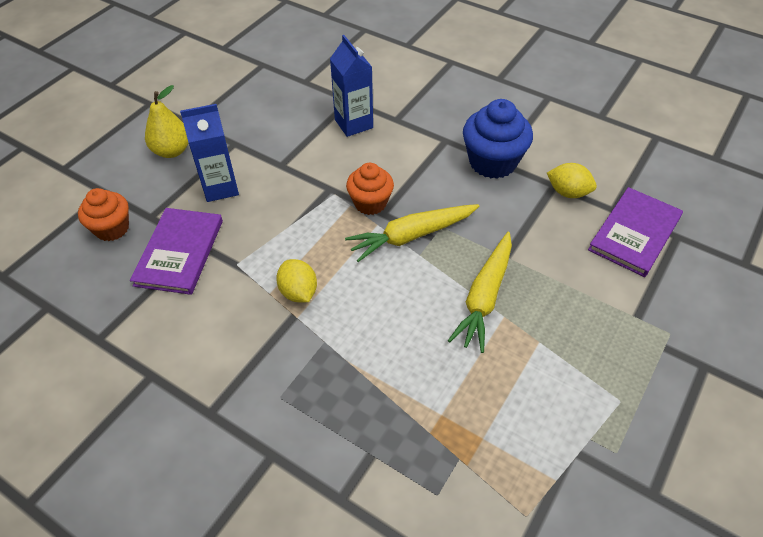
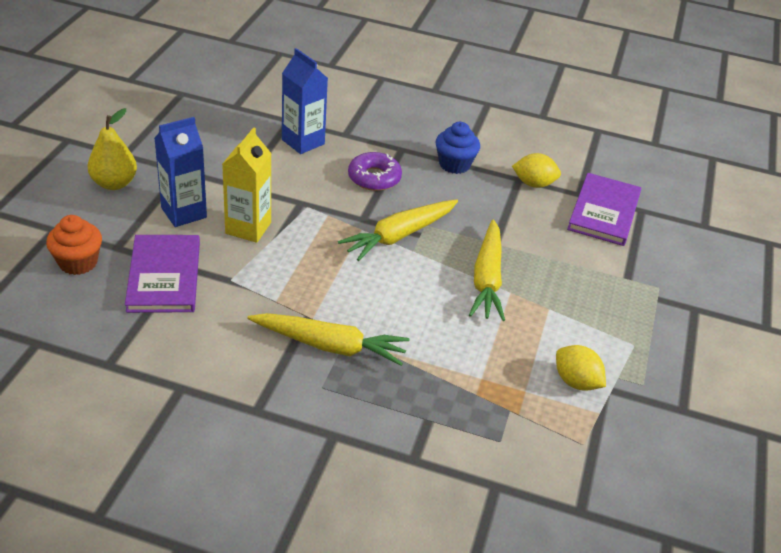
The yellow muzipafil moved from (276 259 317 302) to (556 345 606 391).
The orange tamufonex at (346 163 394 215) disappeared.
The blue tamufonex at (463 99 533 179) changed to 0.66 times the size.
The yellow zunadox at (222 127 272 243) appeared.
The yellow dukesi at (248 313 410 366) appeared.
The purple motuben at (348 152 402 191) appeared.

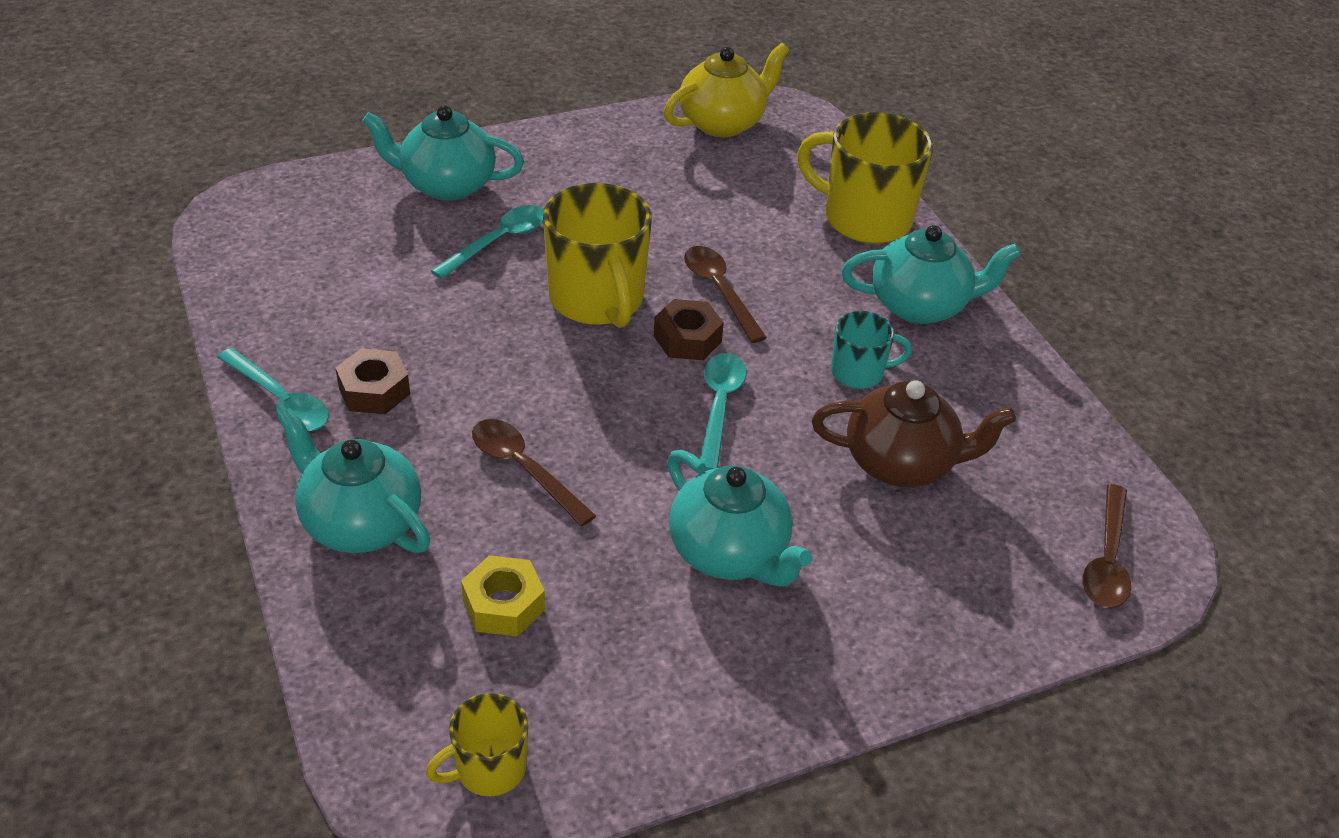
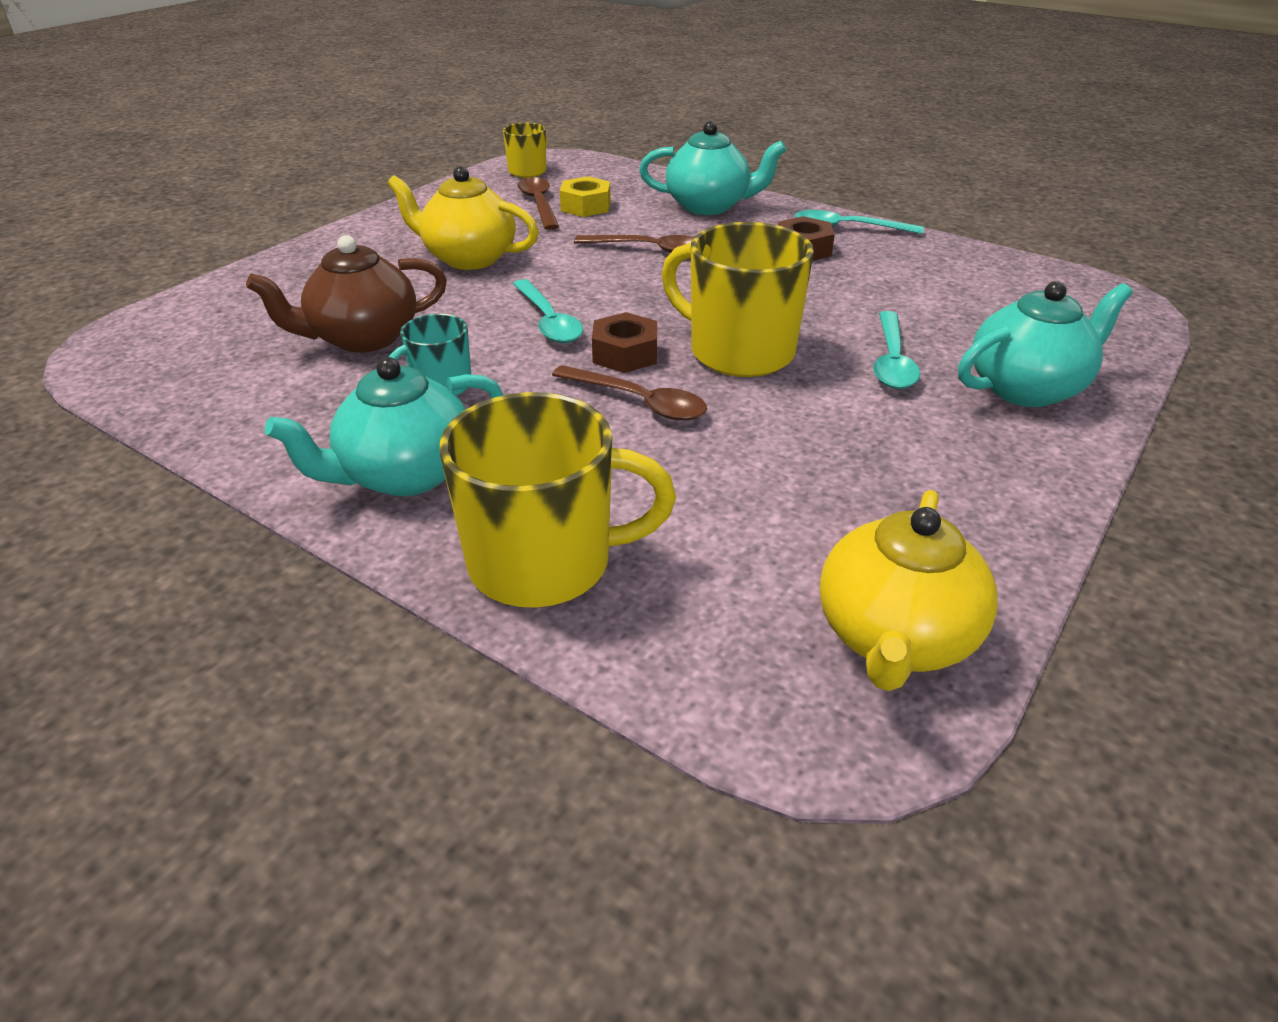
The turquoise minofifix at (667 450 812 586) became the yellow minofifix at (387 166 539 270).
The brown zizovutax moved from (1083 484 1131 609) to (517 177 559 230).

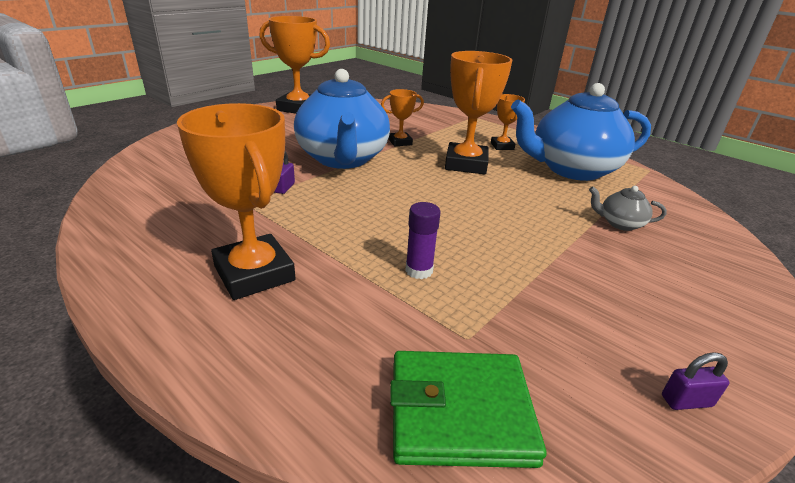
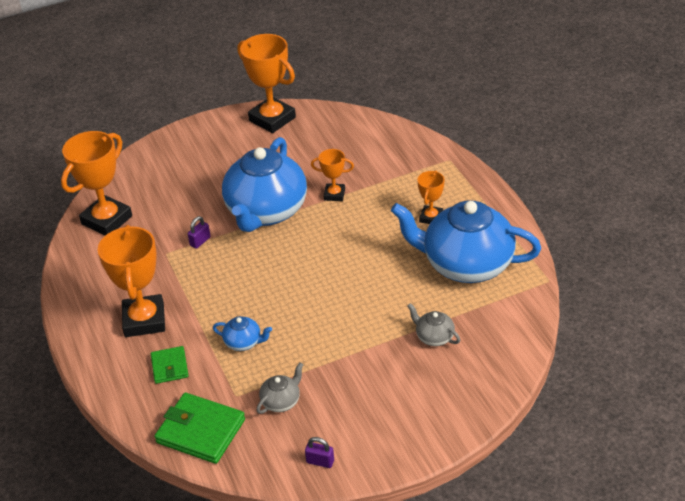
The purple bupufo at (405 202 441 279) was replaced by the blue minofifix at (213 316 272 351).
The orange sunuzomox moved from (445 51 512 174) to (61 131 132 236).
The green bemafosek at (151 346 189 384) appeared.
The grey minofifix at (257 362 304 414) appeared.

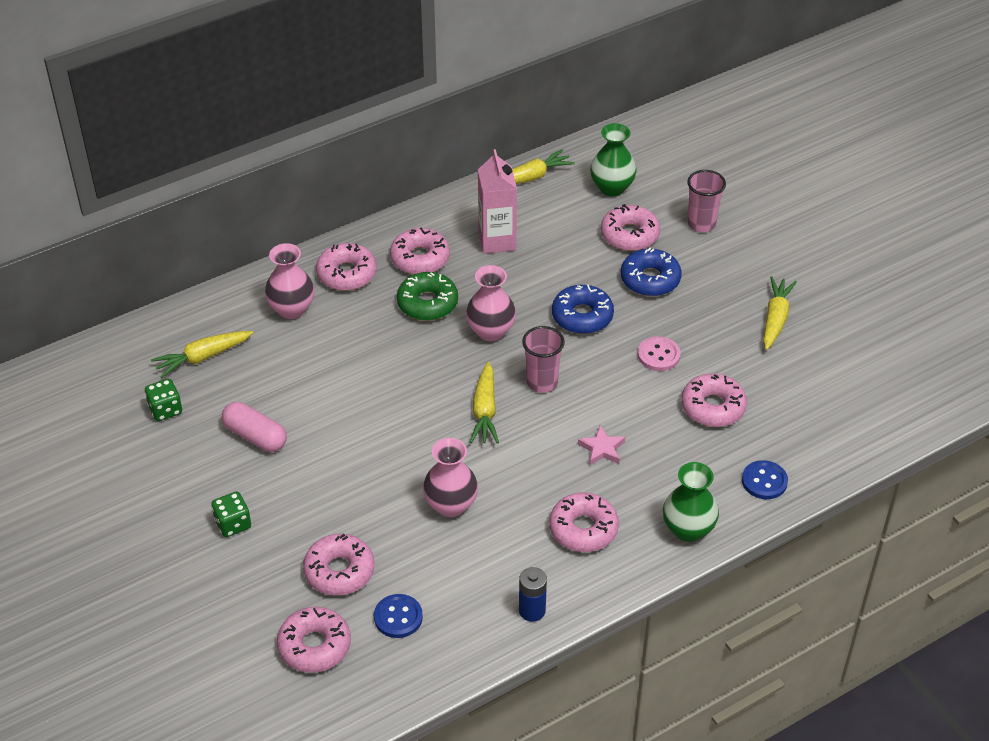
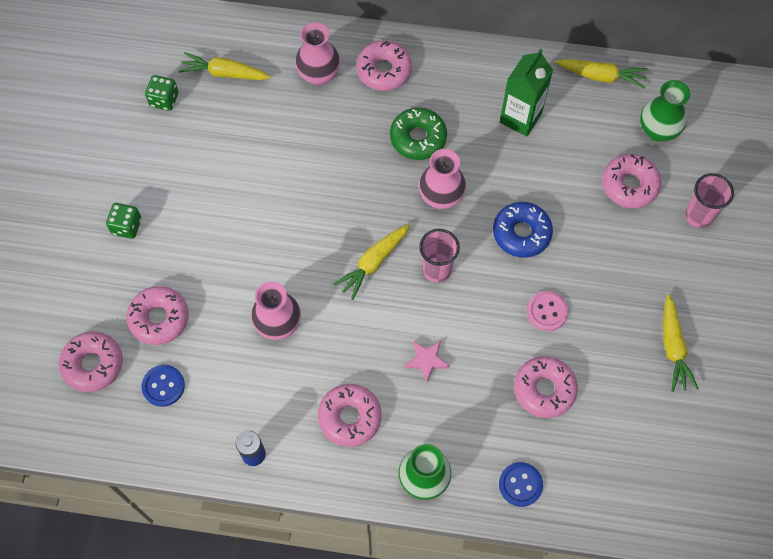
The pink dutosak at (222 402 287 452) disappeared.
The pink motuben at (390 228 450 274) disappeared.
The pink zunadox at (478 149 517 254) became the green zunadox at (500 49 553 137).
The blue motuben at (621 248 682 296) disappeared.
The yellow dukesi at (763 276 797 350) turned 120 degrees clockwise.

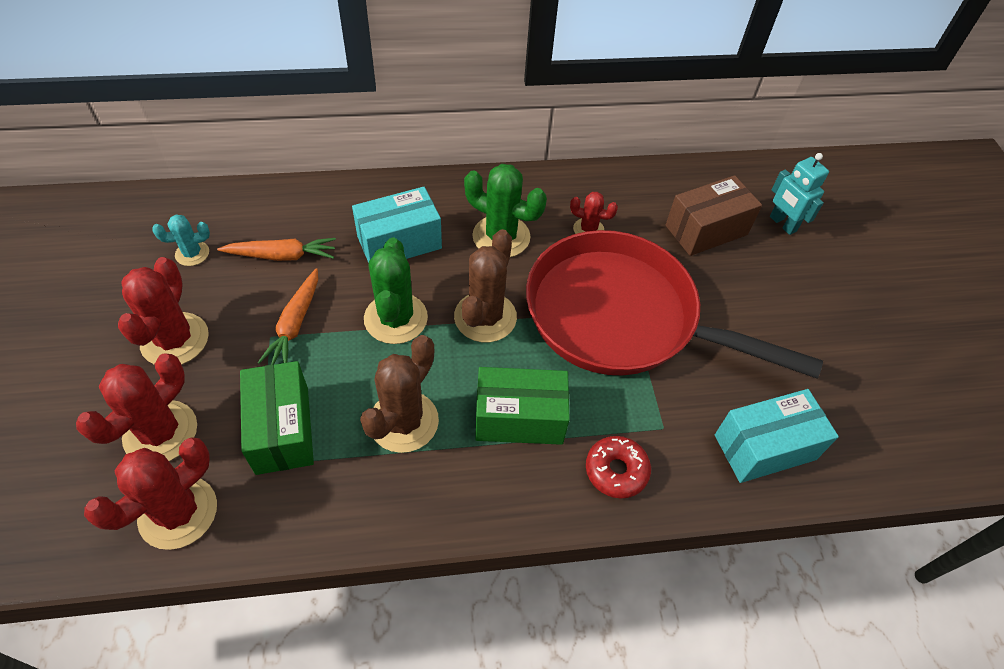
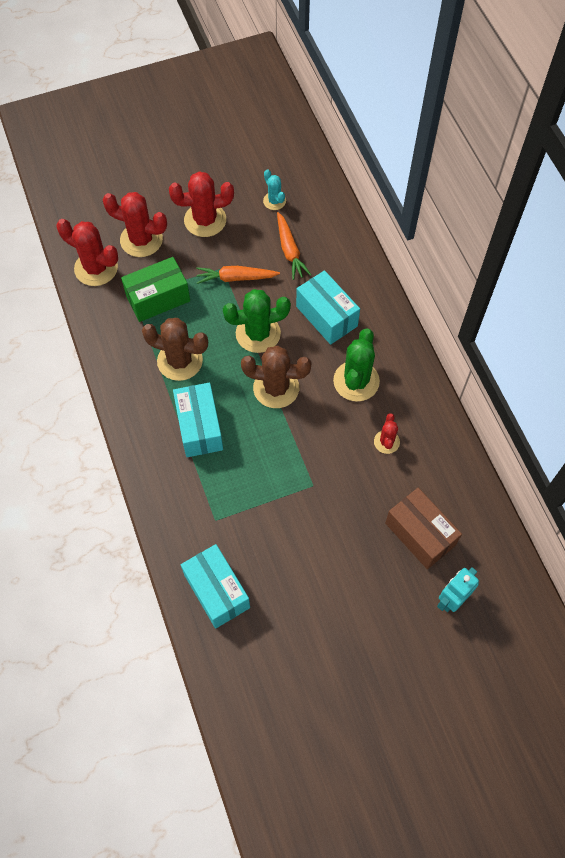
The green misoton at (475 367 570 445) became the turquoise misoton at (173 382 223 457).
The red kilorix at (526 230 823 378) disappeared.
The red motuben at (586 436 651 499) disappeared.

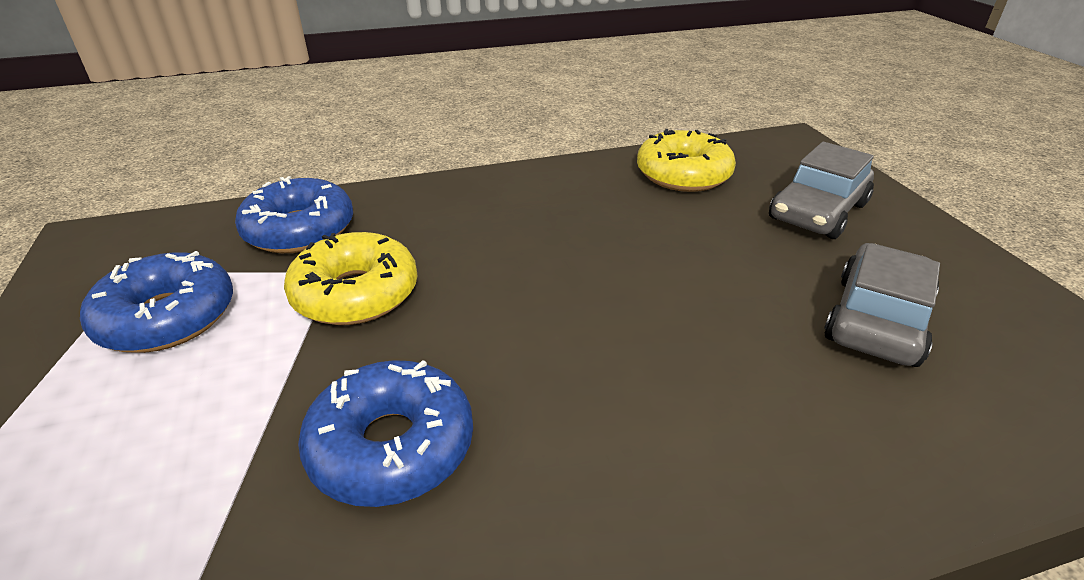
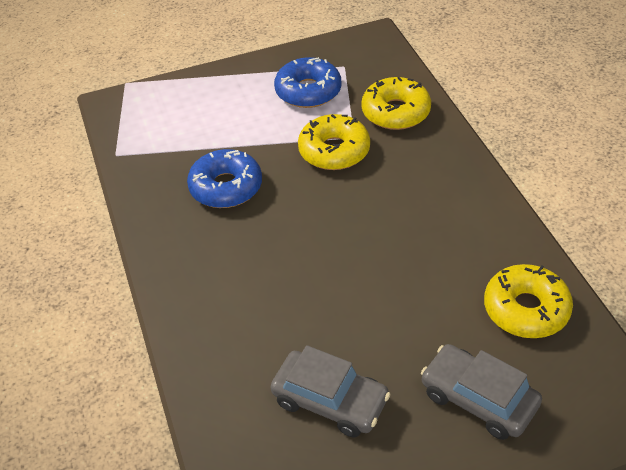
The blue motuben at (235 176 353 253) became the yellow motuben at (361 77 431 130).

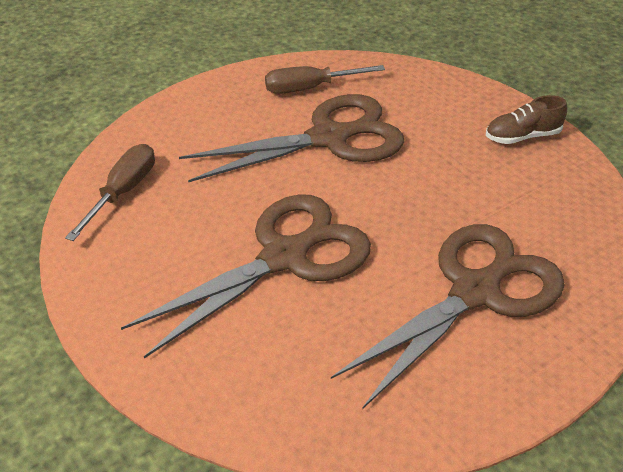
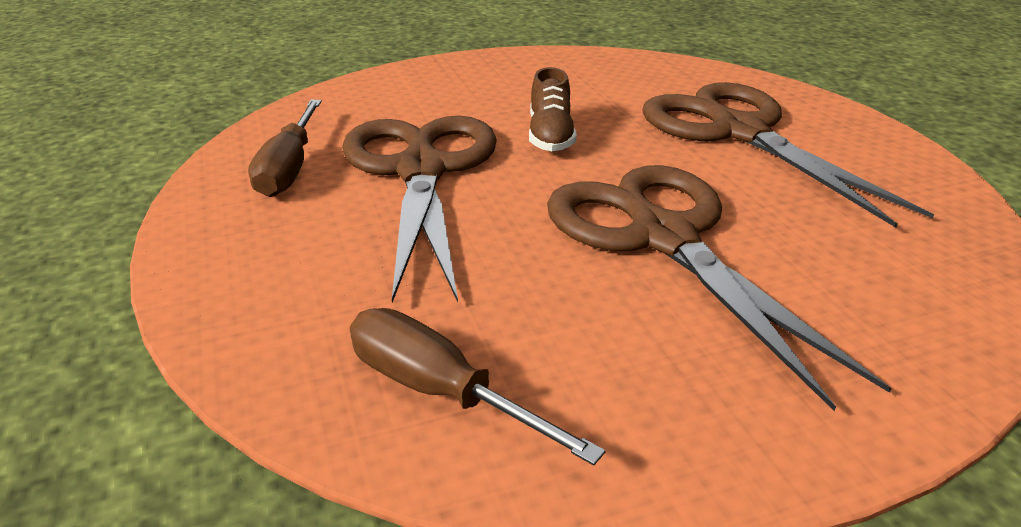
The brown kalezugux moved from (486 95 567 144) to (529 67 577 152).

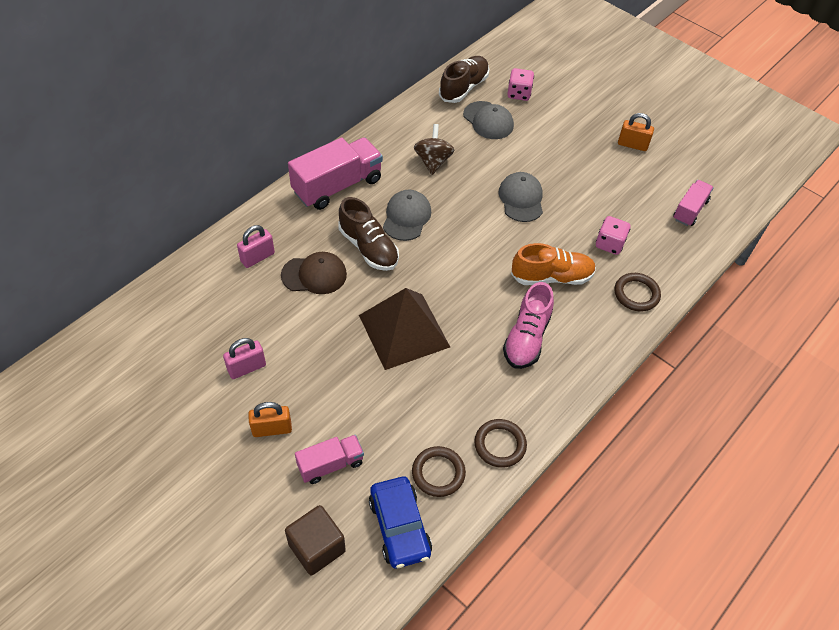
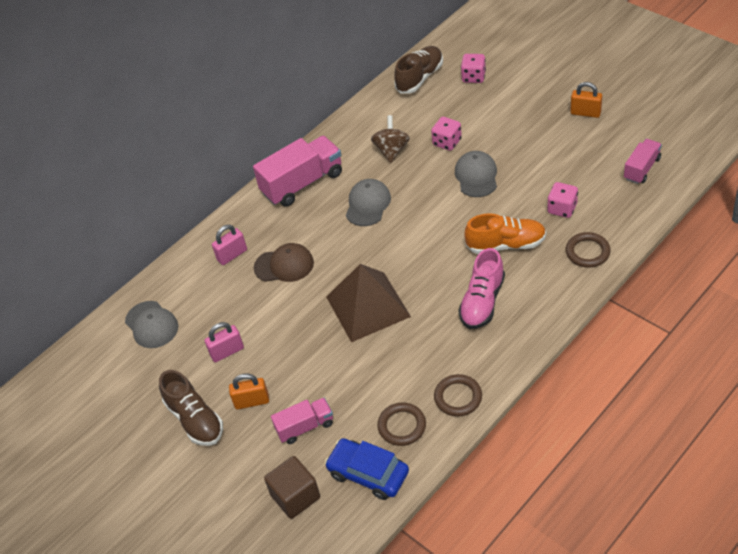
The brown kalezugux moved from (338 197 399 271) to (159 370 223 446).
The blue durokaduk at (369 477 432 568) turned 135 degrees clockwise.
The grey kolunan moved from (463 101 514 139) to (125 301 178 348).
The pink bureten at (431 117 462 151) appeared.

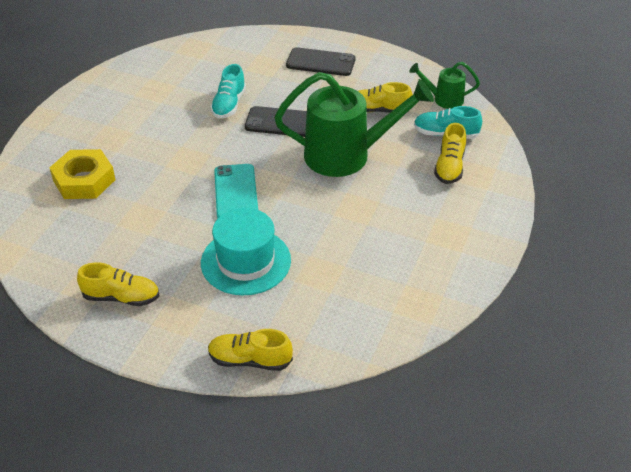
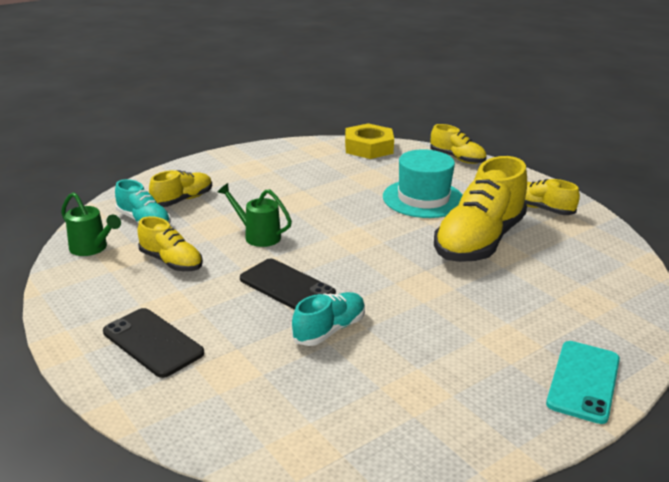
The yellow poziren moved from (49 149 116 199) to (345 123 394 159).
The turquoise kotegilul moved from (214 164 258 218) to (546 341 620 424).
The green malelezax at (274 72 434 177) changed to 0.49 times the size.
The yellow kalezugux at (434 156 527 262) appeared.

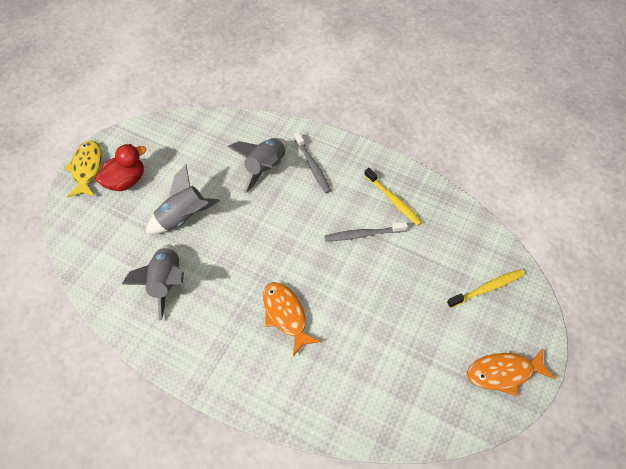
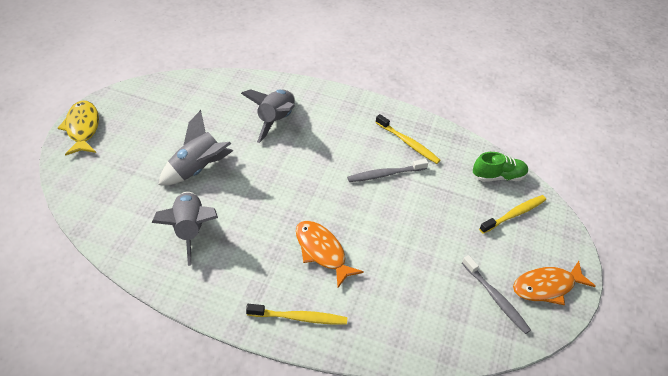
The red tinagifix at (95 144 146 191) disappeared.
The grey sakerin moved from (294 132 331 193) to (462 255 531 334).
The yellow sakerin at (246 304 347 325) appeared.
The green kalezugux at (473 152 528 182) appeared.

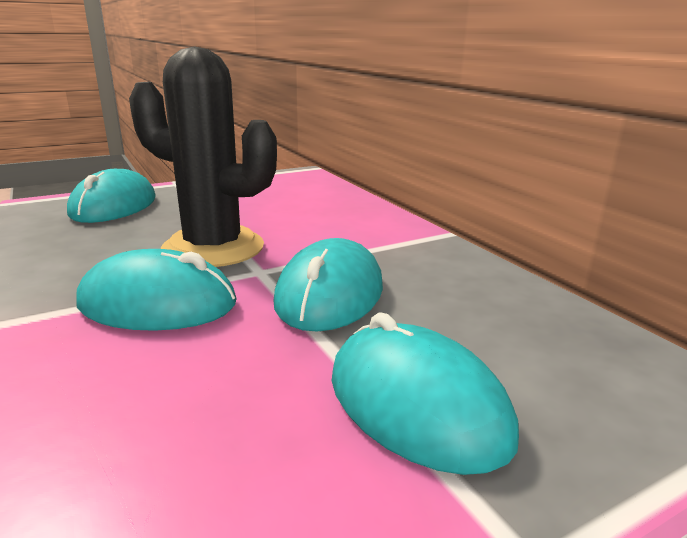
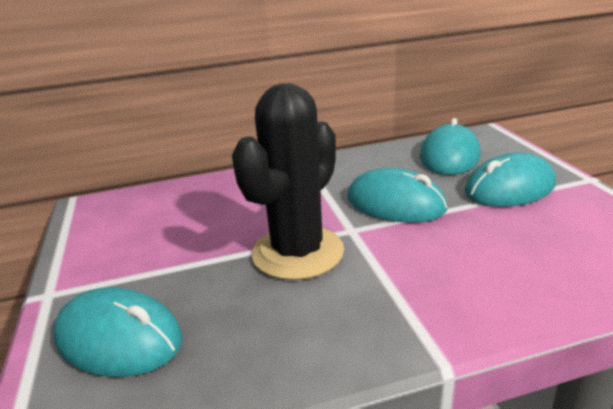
The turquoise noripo moved from (76 249 237 331) to (420 118 481 175).

